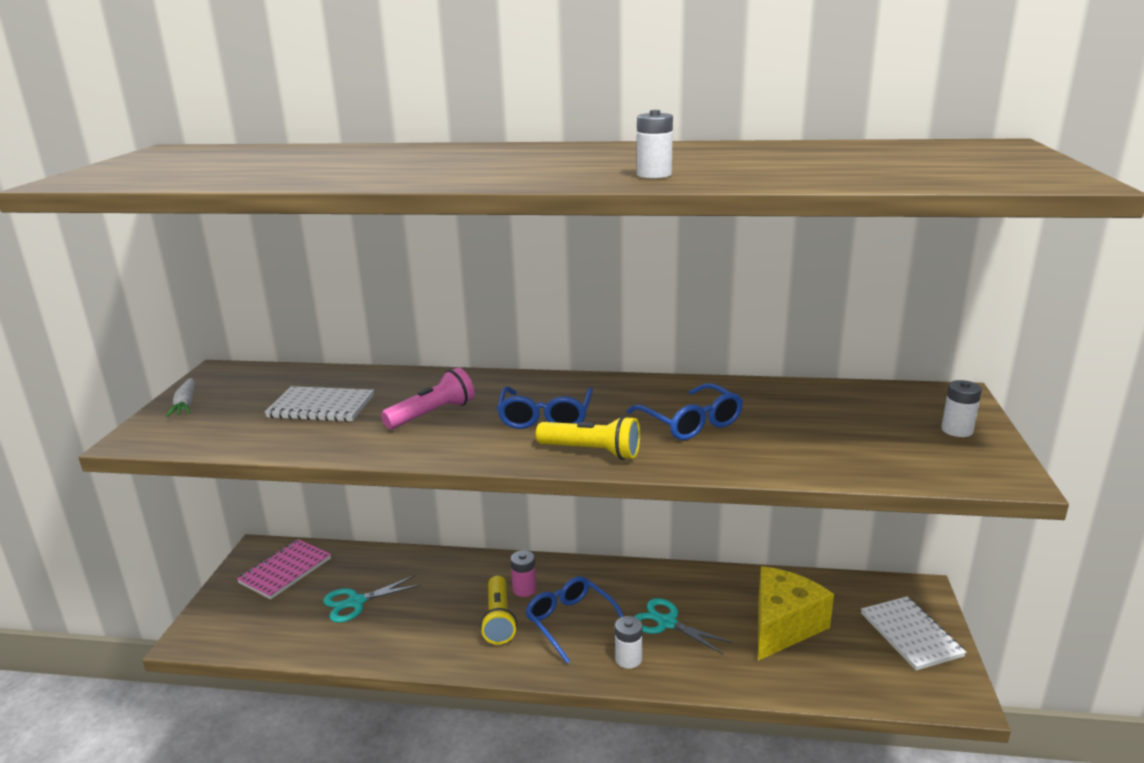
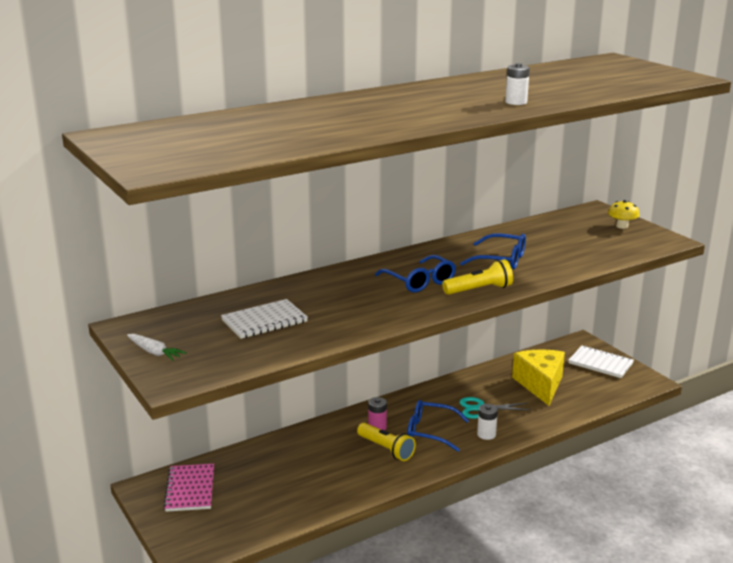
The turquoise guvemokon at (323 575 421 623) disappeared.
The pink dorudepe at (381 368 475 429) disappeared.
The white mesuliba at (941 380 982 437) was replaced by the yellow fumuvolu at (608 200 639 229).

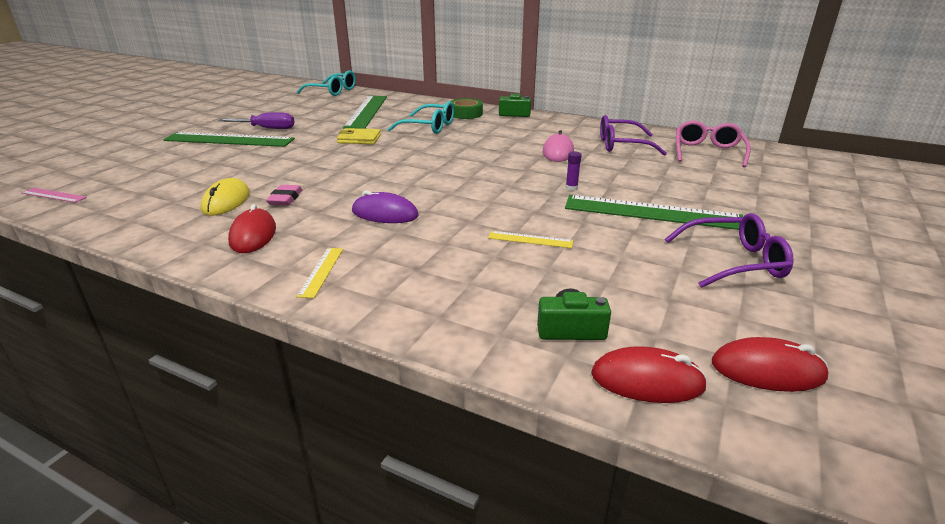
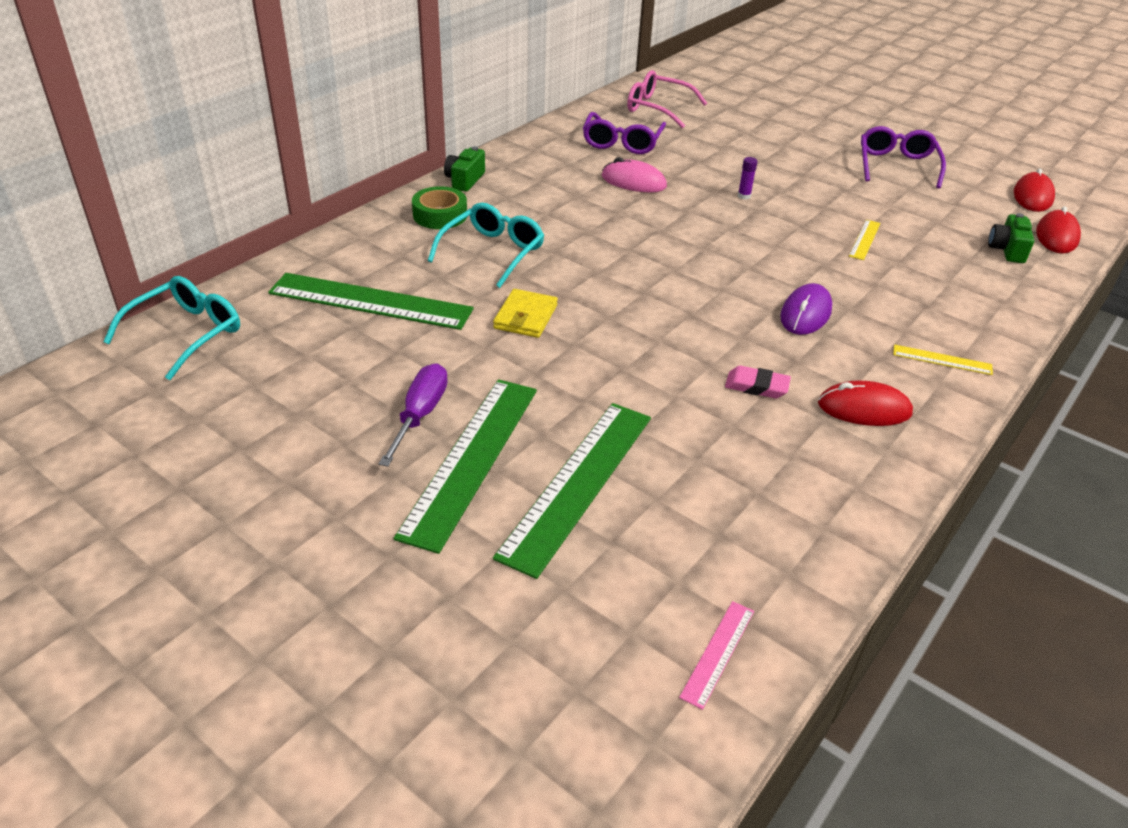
The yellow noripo at (200 178 250 216) disappeared.
The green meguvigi moved from (565 195 743 230) to (493 403 651 579).

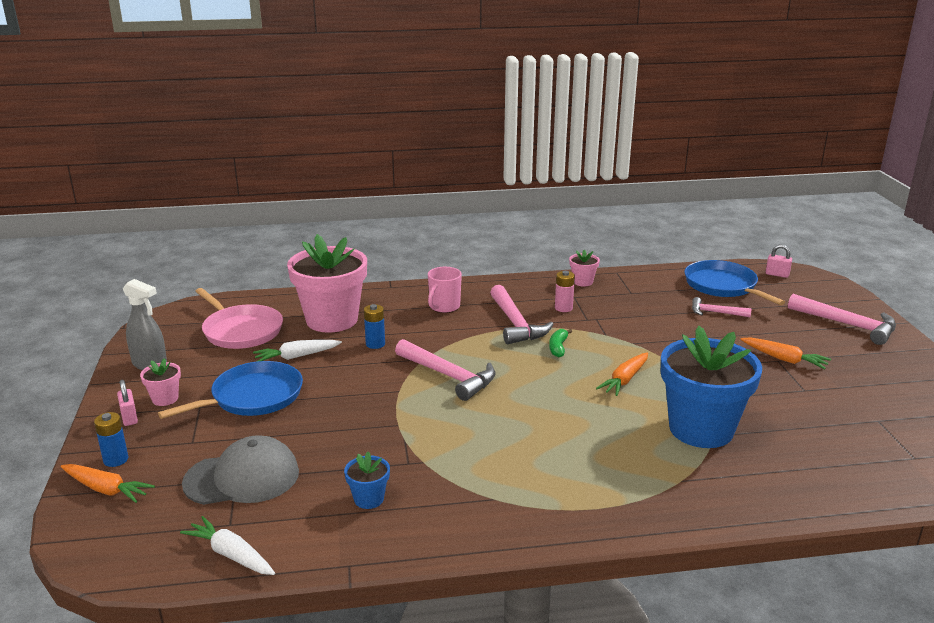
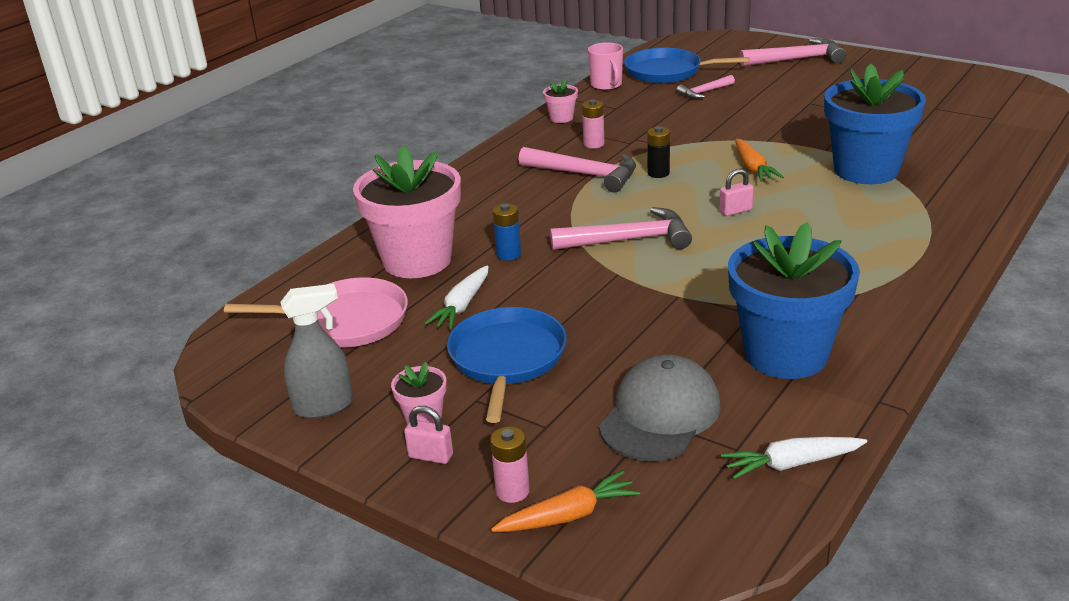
The blue mesuliba at (94 412 128 467) became the pink mesuliba at (490 427 530 503).
The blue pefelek at (344 452 390 509) changed to 2.37 times the size.
The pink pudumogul moved from (428 267 462 313) to (588 42 623 90).
The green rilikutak at (549 329 572 357) was replaced by the black mesuliba at (647 126 670 178).
The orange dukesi at (741 337 831 369) disappeared.
The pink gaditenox moved from (766 245 792 278) to (719 169 754 216).

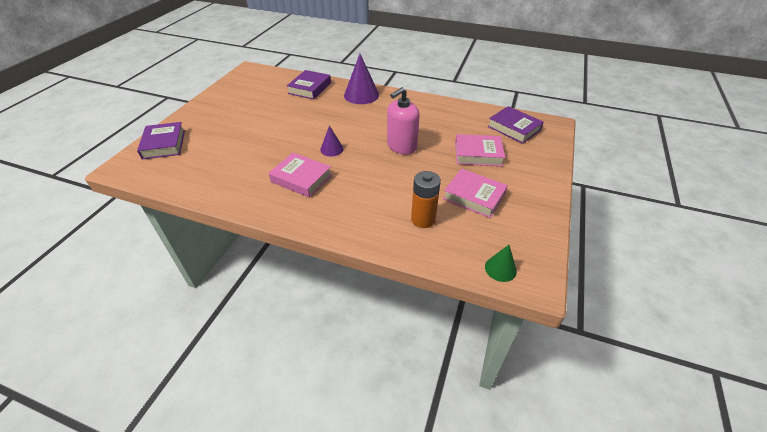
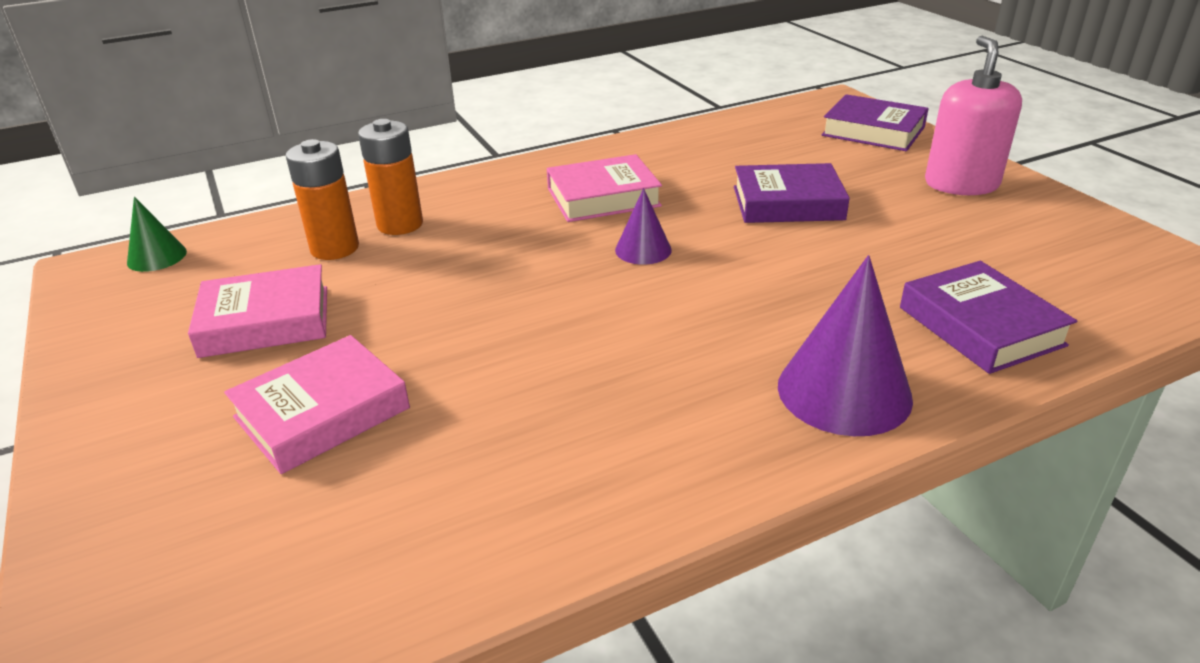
The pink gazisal moved from (387 87 420 154) to (925 36 1022 195).
The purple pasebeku moved from (487 106 544 144) to (734 163 850 223).
The orange mesuliba at (358 119 423 235) appeared.

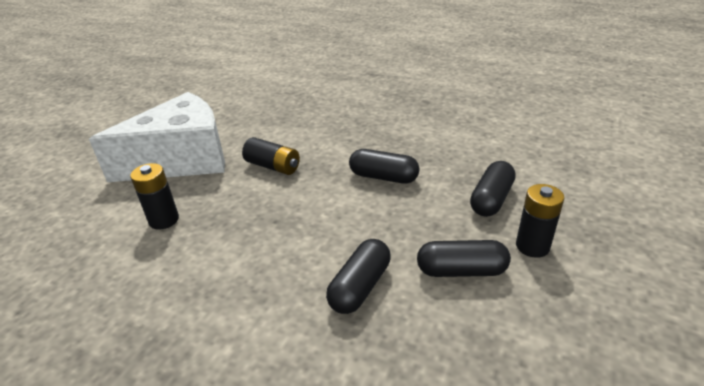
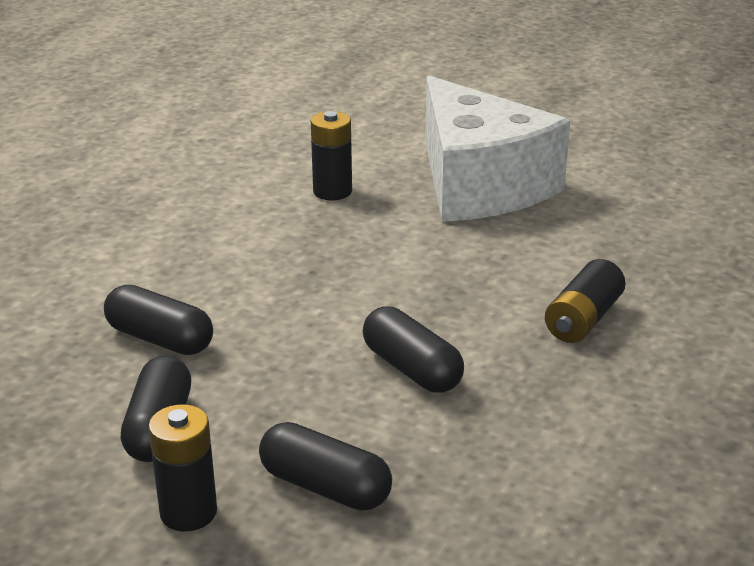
The black mesuliba moved from (242 137 300 175) to (545 259 626 343).
The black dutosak at (349 149 419 184) turned 60 degrees counterclockwise.

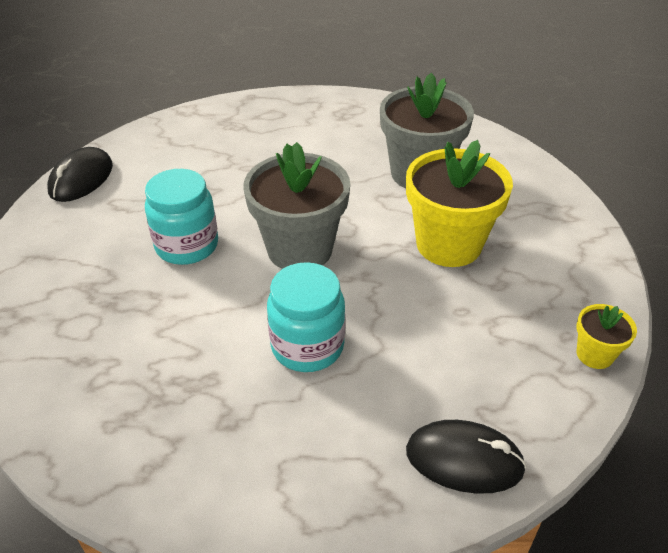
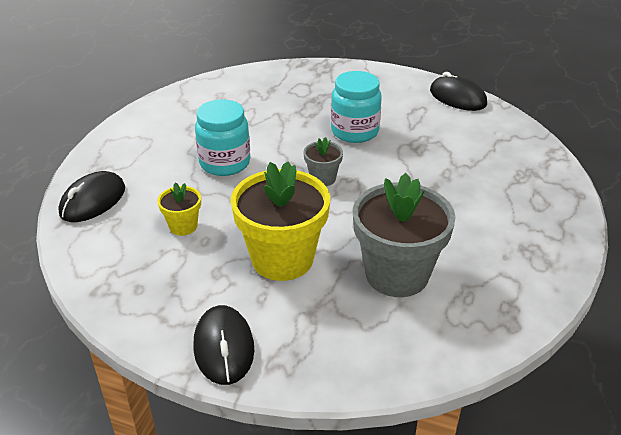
The grey pefelek at (243 142 350 269) changed to 0.48 times the size.
The yellow pefelek moved from (577 304 637 369) to (157 182 201 236).
The black noripo at (193 305 254 385) appeared.

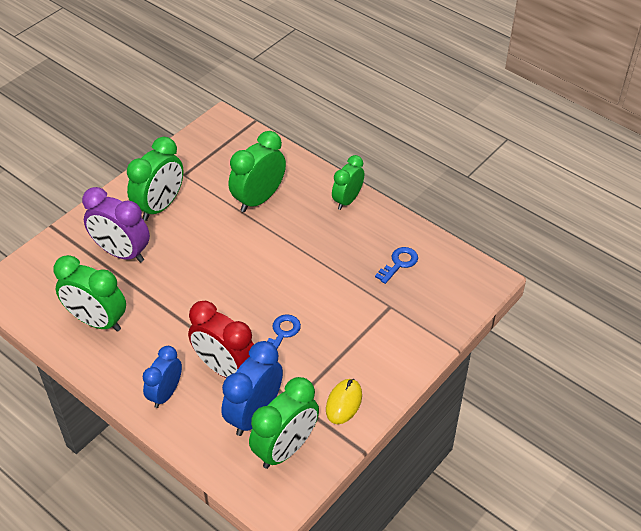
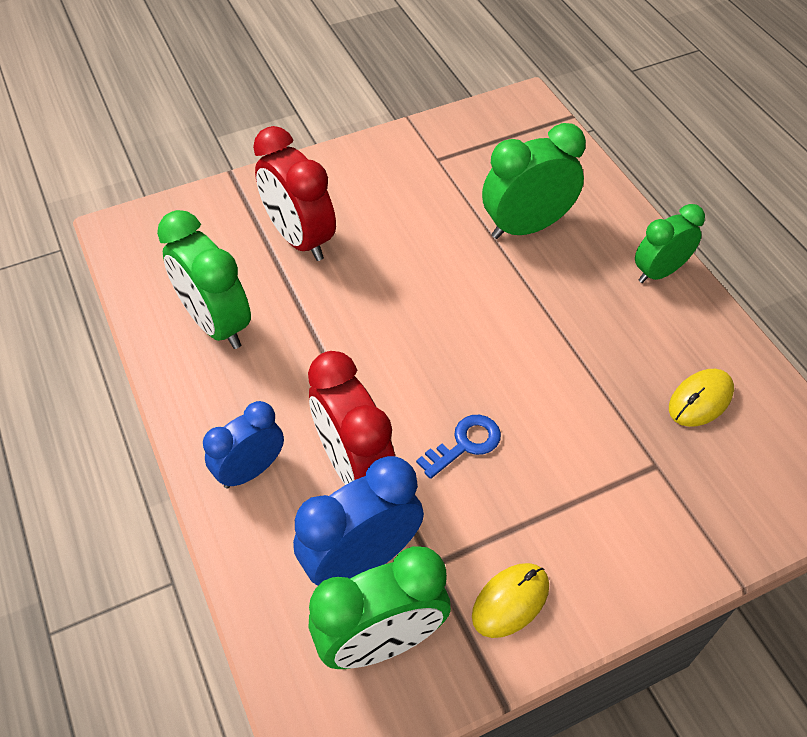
The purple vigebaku at (82 187 150 263) became the red vigebaku at (253 126 336 261).
The green vigebaku at (127 137 184 221) disappeared.
The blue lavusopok at (375 247 418 284) was replaced by the yellow noripo at (669 369 734 427).

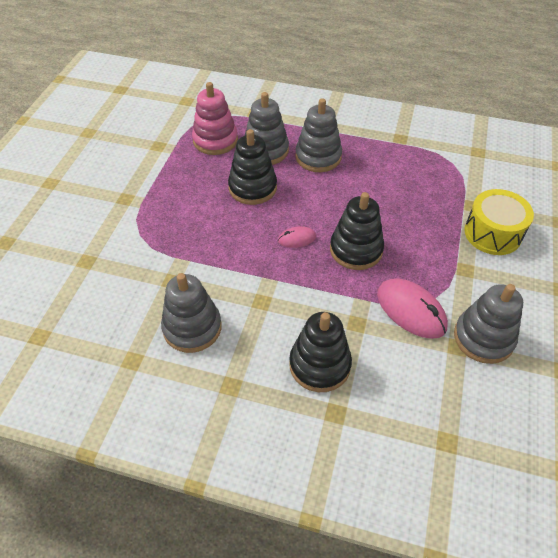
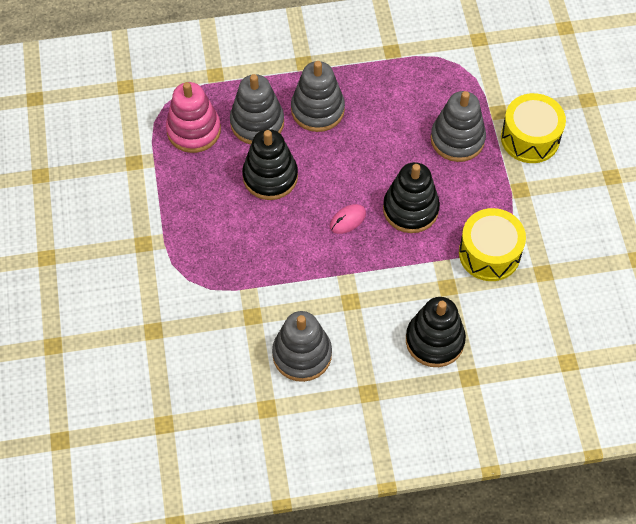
The pink noripo at (377 278 448 339) was replaced by the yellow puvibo at (459 208 526 281).
The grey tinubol moved from (454 284 523 364) to (431 91 486 162).

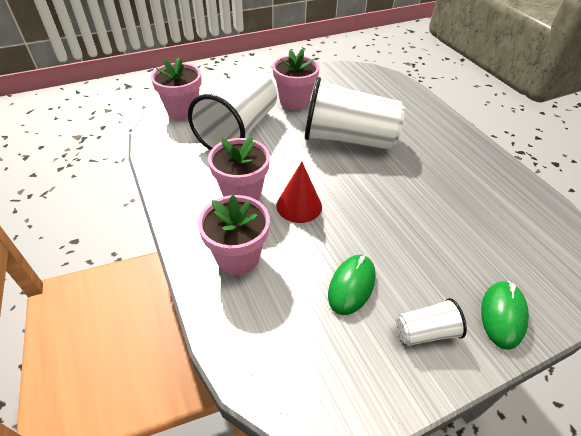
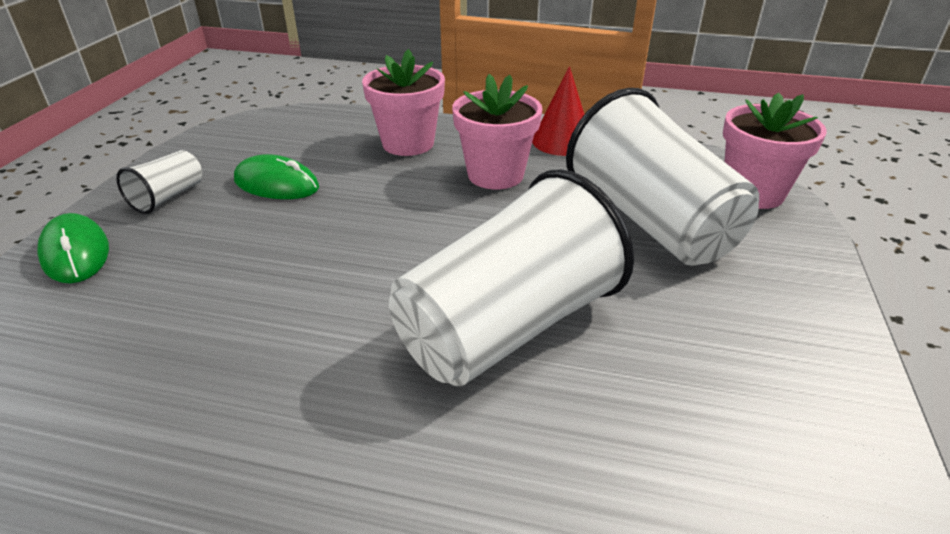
The pink pefelek at (273 49 320 110) disappeared.
The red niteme moved from (276 162 322 223) to (532 66 584 156).
The green noripo at (328 255 376 315) turned 45 degrees counterclockwise.

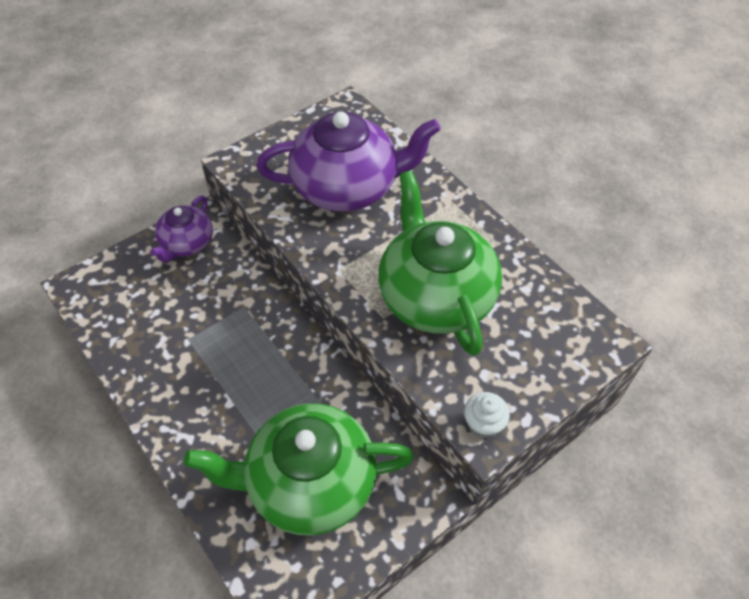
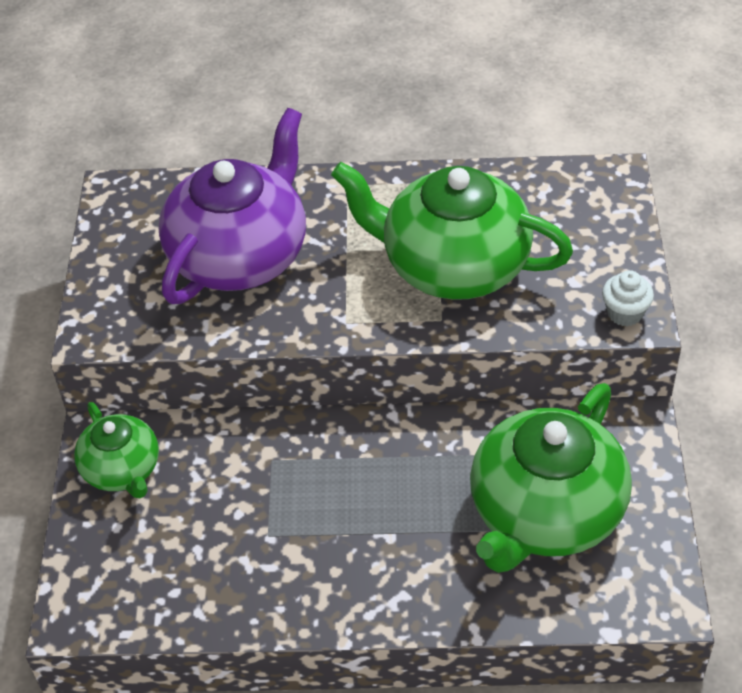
The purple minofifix at (150 196 213 263) became the green minofifix at (74 402 159 498).

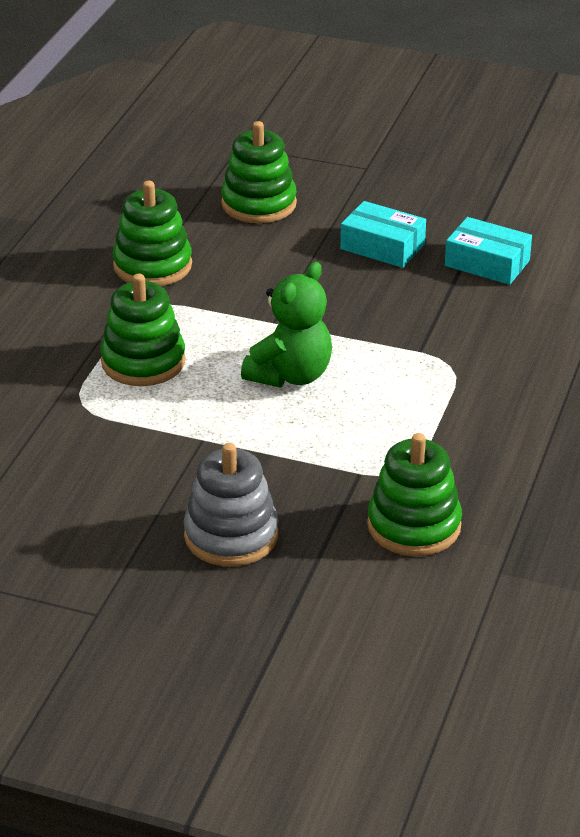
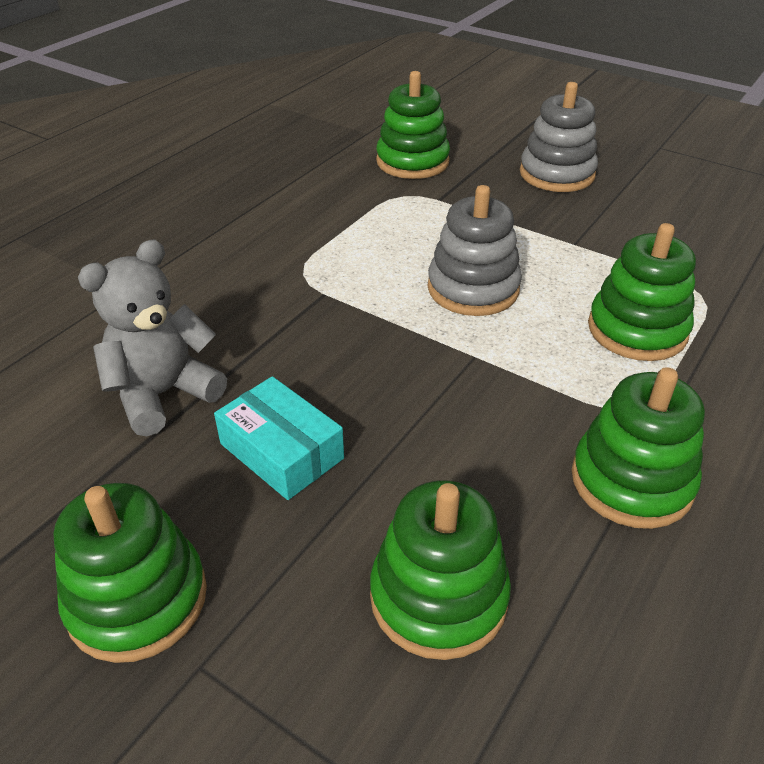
The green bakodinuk at (241 261 332 388) was replaced by the grey tinubol at (428 185 522 316).
The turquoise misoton at (445 217 532 285) was replaced by the grey bakodinuk at (78 240 227 436).
The green tinubol at (54 483 207 663) appeared.

